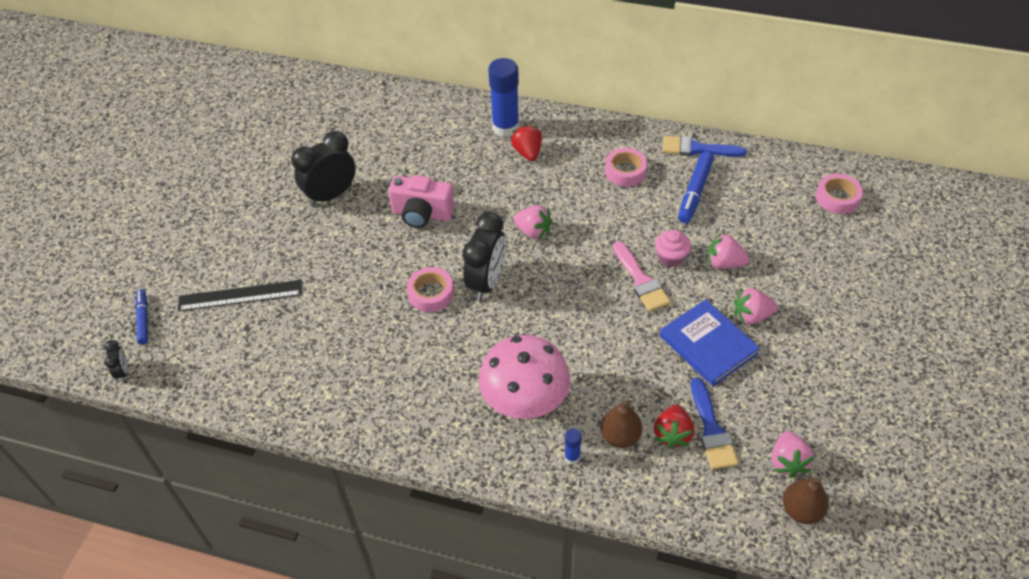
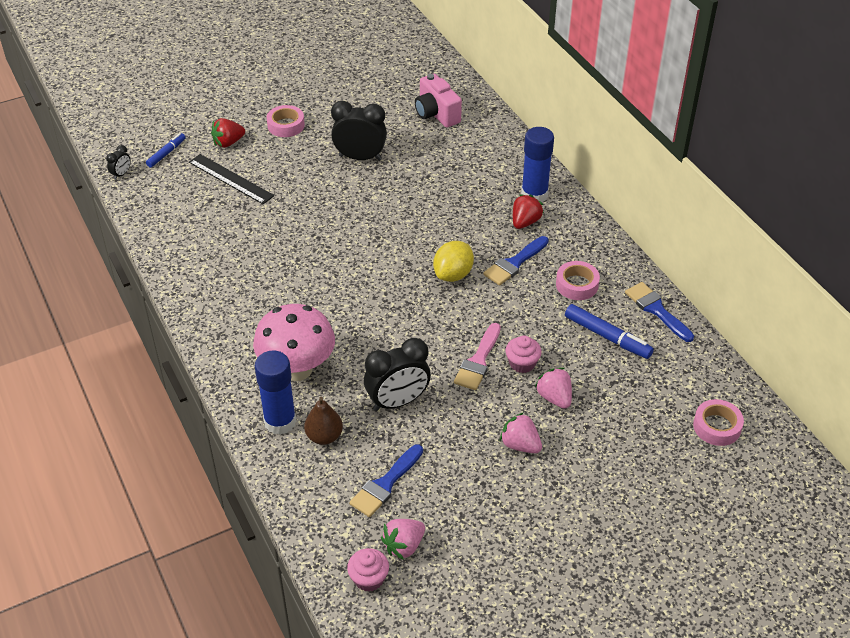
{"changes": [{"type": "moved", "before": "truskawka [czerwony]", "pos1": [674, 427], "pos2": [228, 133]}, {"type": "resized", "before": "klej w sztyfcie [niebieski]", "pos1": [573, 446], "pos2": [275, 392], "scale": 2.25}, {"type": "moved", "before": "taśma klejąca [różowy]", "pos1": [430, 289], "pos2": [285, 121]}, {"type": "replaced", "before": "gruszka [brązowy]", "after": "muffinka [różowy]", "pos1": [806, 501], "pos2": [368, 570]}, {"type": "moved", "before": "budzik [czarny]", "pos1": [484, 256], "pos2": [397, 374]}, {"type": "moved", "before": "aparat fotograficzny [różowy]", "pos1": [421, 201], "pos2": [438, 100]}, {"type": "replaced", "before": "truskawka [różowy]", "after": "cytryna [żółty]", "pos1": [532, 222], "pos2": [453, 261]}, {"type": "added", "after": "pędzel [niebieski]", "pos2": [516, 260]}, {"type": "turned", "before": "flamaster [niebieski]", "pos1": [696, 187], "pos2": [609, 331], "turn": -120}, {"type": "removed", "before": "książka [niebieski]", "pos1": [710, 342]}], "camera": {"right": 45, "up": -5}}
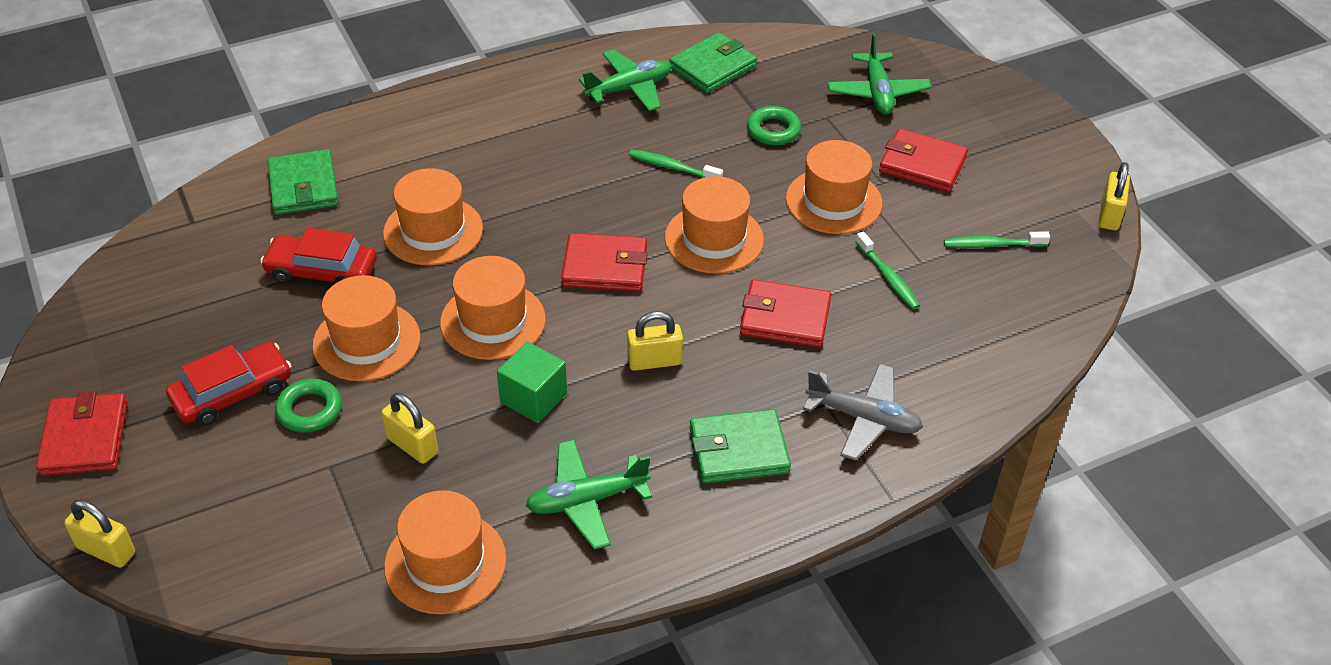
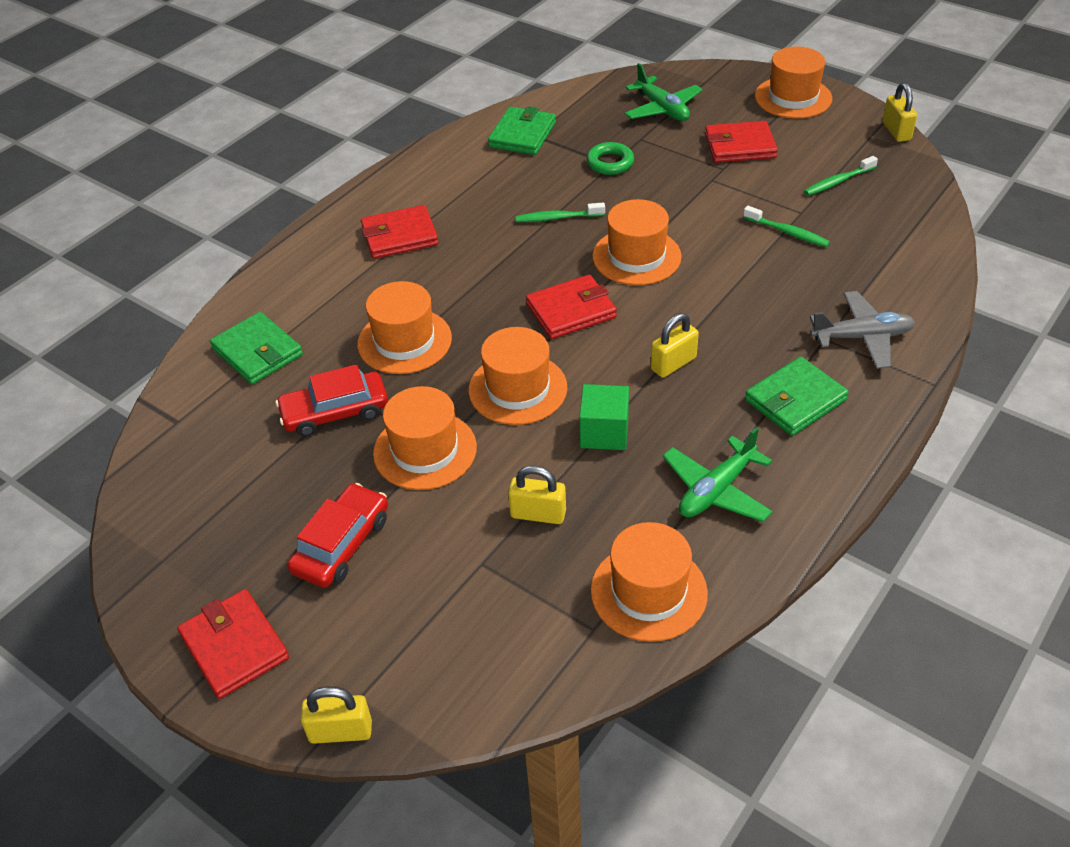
{"changes": [{"type": "moved", "before": "portfel [czerwony]", "pos1": [785, 313], "pos2": [399, 232]}, {"type": "moved", "before": "kapelusz [pomarańczowy]", "pos1": [834, 187], "pos2": [793, 83]}, {"type": "removed", "before": "pierścień [zielony]", "pos1": [308, 406]}, {"type": "removed", "before": "samolot [zielony]", "pos1": [625, 80]}], "camera": {"right": -25, "up": 0}}
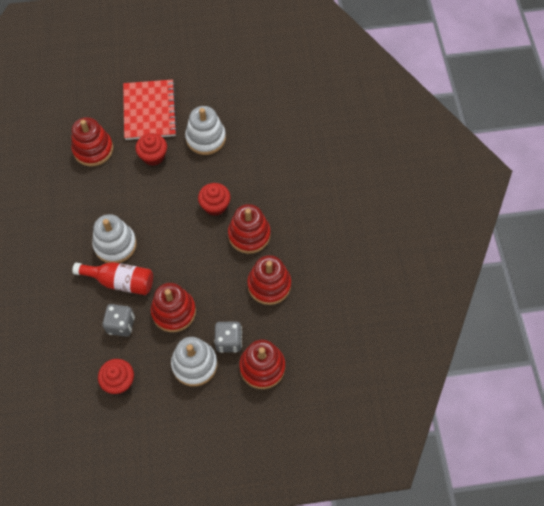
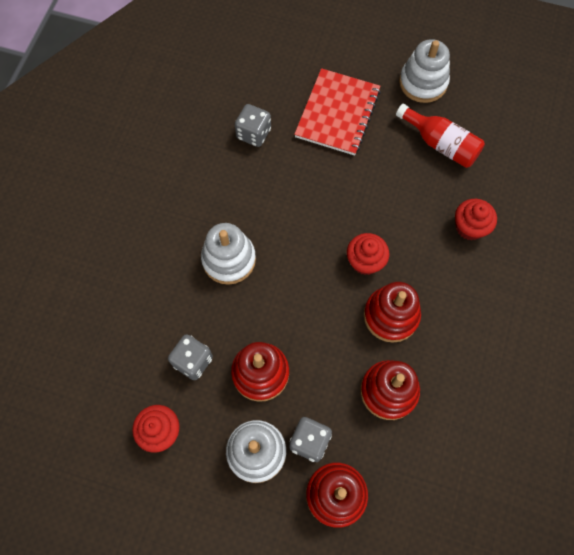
{"changes": [{"type": "replaced", "before": "zabawka nakładanka [czerwony]", "after": "kostka do gry [szary]", "pos1": [92, 141], "pos2": [253, 125]}, {"type": "moved", "before": "butelka [czerwony]", "pos1": [112, 278], "pos2": [440, 136]}, {"type": "moved", "before": "zabawka nakładanka [biały]", "pos1": [205, 130], "pos2": [424, 71]}, {"type": "moved", "before": "muffinka [czerwony]", "pos1": [151, 149], "pos2": [476, 219]}], "camera": {"right": 25, "up": 5}}
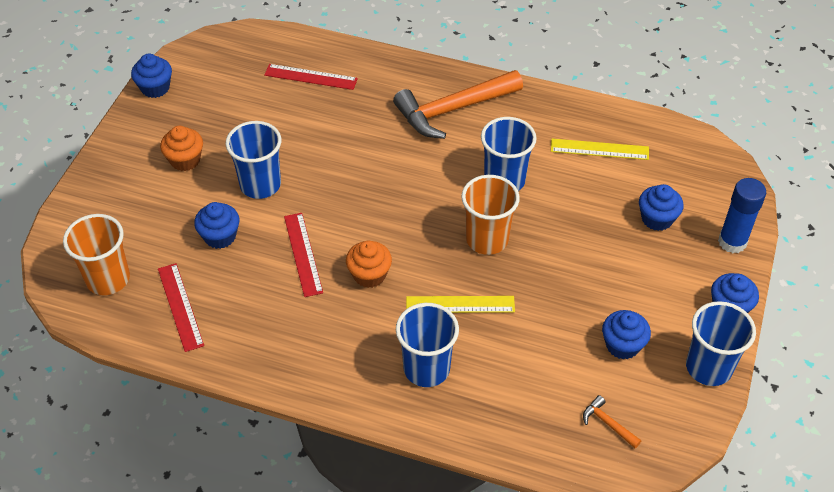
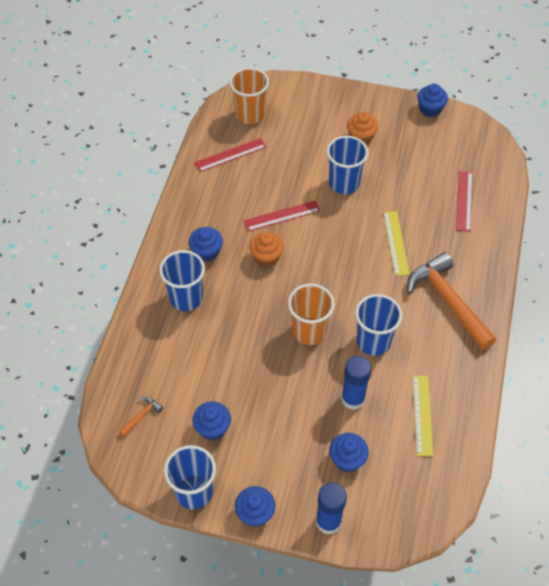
{"changes": [{"type": "moved", "before": "muffinka [niebieski]", "pos1": [216, 225], "pos2": [206, 244]}, {"type": "added", "after": "klej w sztyfcie [niebieski]", "pos2": [356, 383]}, {"type": "moved", "before": "linijka [żółty]", "pos1": [460, 304], "pos2": [396, 243]}], "camera": {"right": 85, "up": 5}}
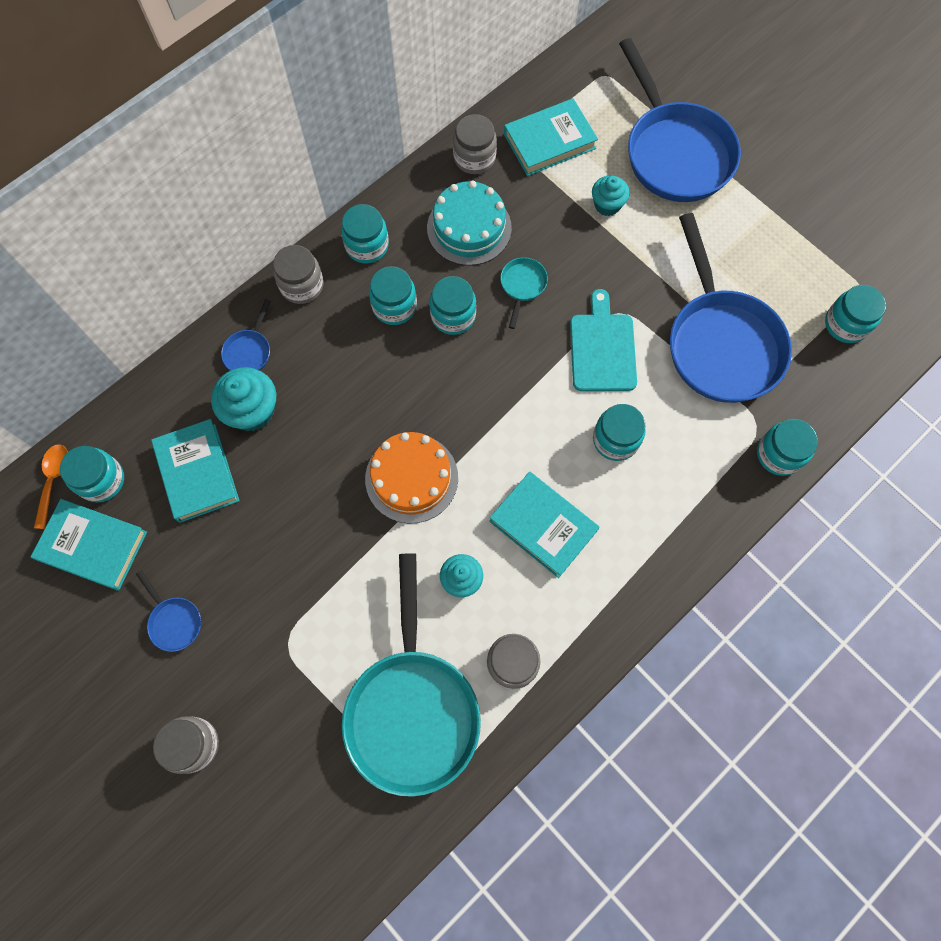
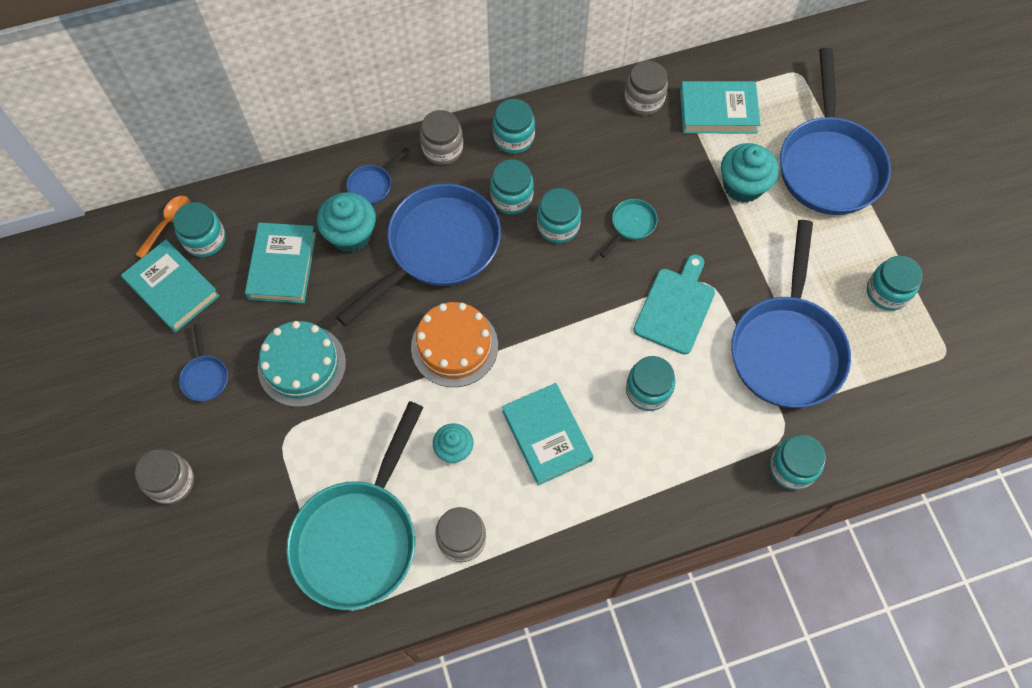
{"changes": [{"type": "moved", "before": "tort [turkusowy]", "pos1": [469, 223], "pos2": [302, 364]}, {"type": "added", "after": "patelnia [niebieski]", "pos2": [418, 255]}, {"type": "resized", "before": "muffinka [turkusowy]", "pos1": [611, 196], "pos2": [750, 173], "scale": 1.56}, {"type": "moved", "before": "słoik [turkusowy]", "pos1": [855, 314], "pos2": [895, 283]}], "camera": {"right": 25, "up": -5}}
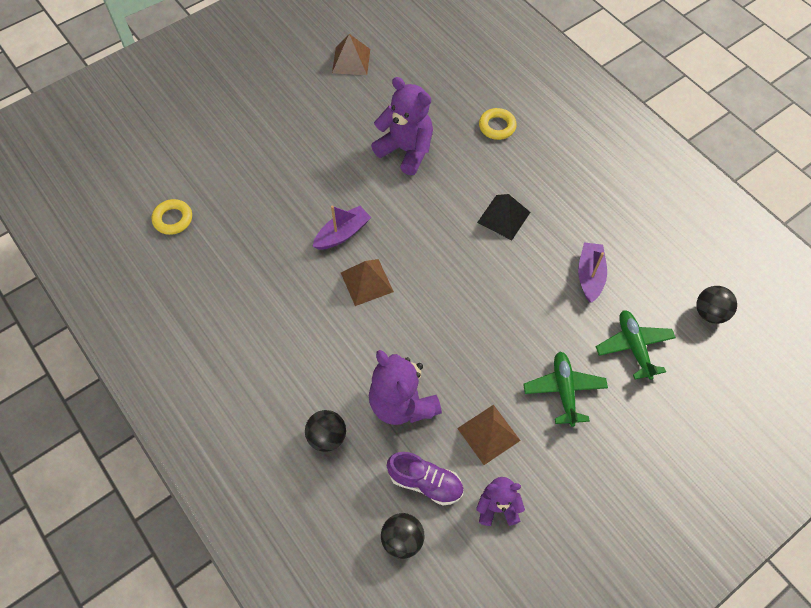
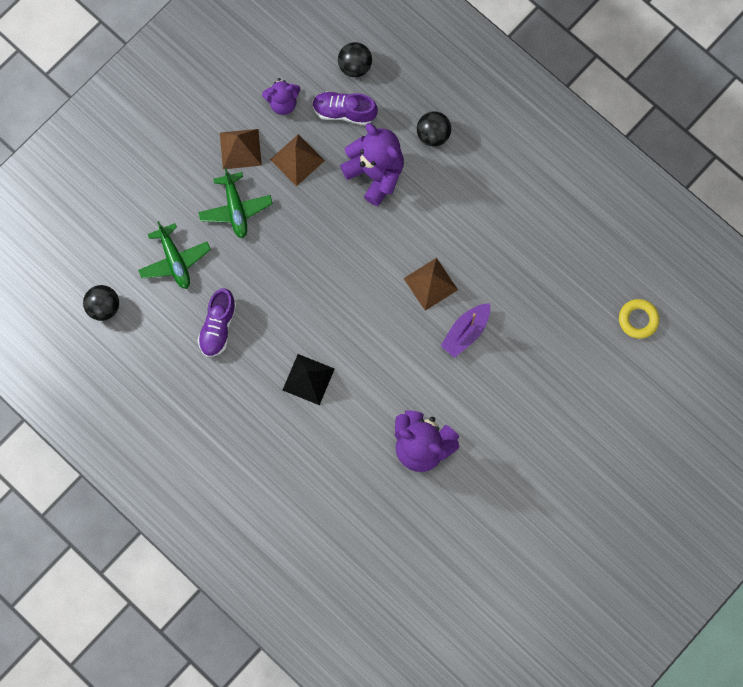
{"changes": [{"type": "replaced", "before": "łódka [fioletowy]", "after": "but [fioletowy]", "pos1": [592, 273], "pos2": [217, 322]}, {"type": "moved", "before": "piramida [brązowy]", "pos1": [351, 54], "pos2": [241, 149]}, {"type": "removed", "before": "pierścień [żółty]", "pos1": [498, 124]}], "camera": {"right": 170, "up": 15}}
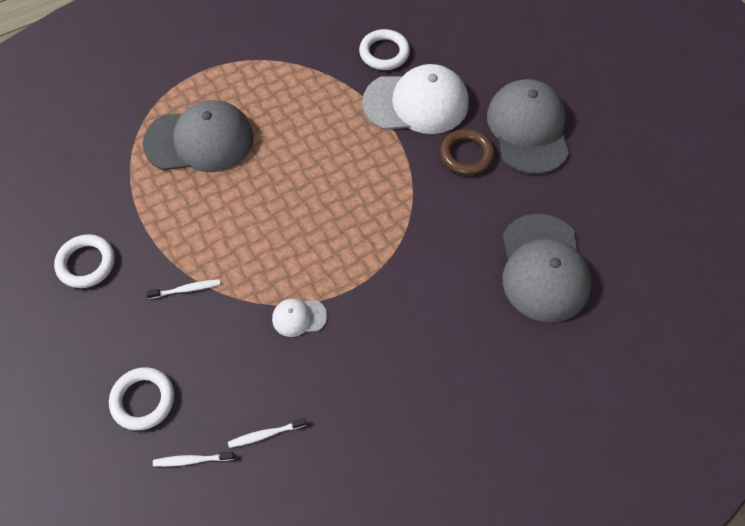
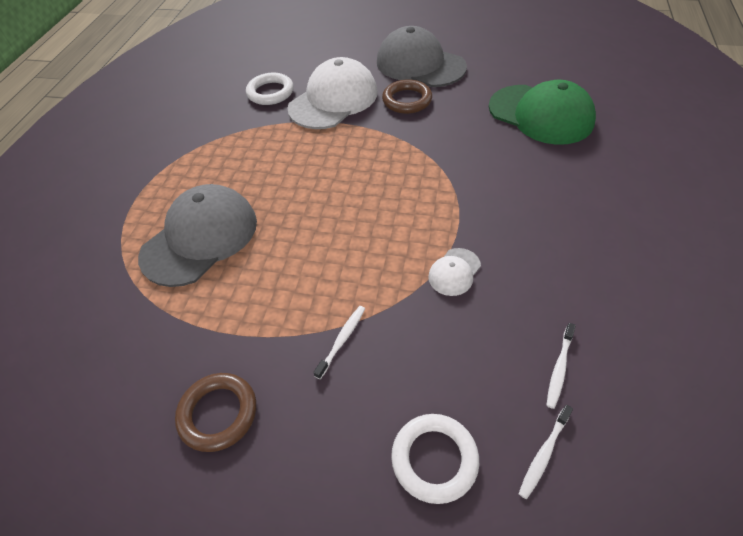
{"changes": [{"type": "recoloured", "before": "pierścień [biały]", "after": "pierścień [brązowy]", "pos1": [84, 261], "pos2": [215, 412]}, {"type": "recoloured", "before": "czapka [szary]", "after": "czapka [zielony]", "pos1": [547, 268], "pos2": [542, 112]}], "camera": {"right": -45, "up": -10}}
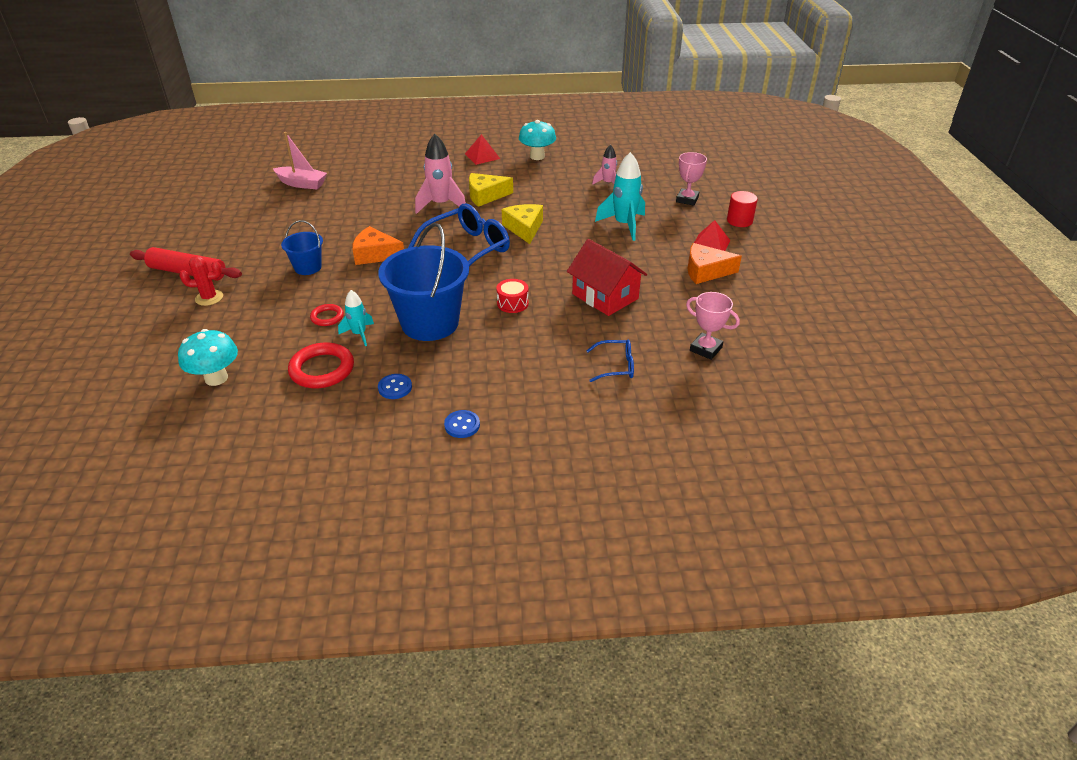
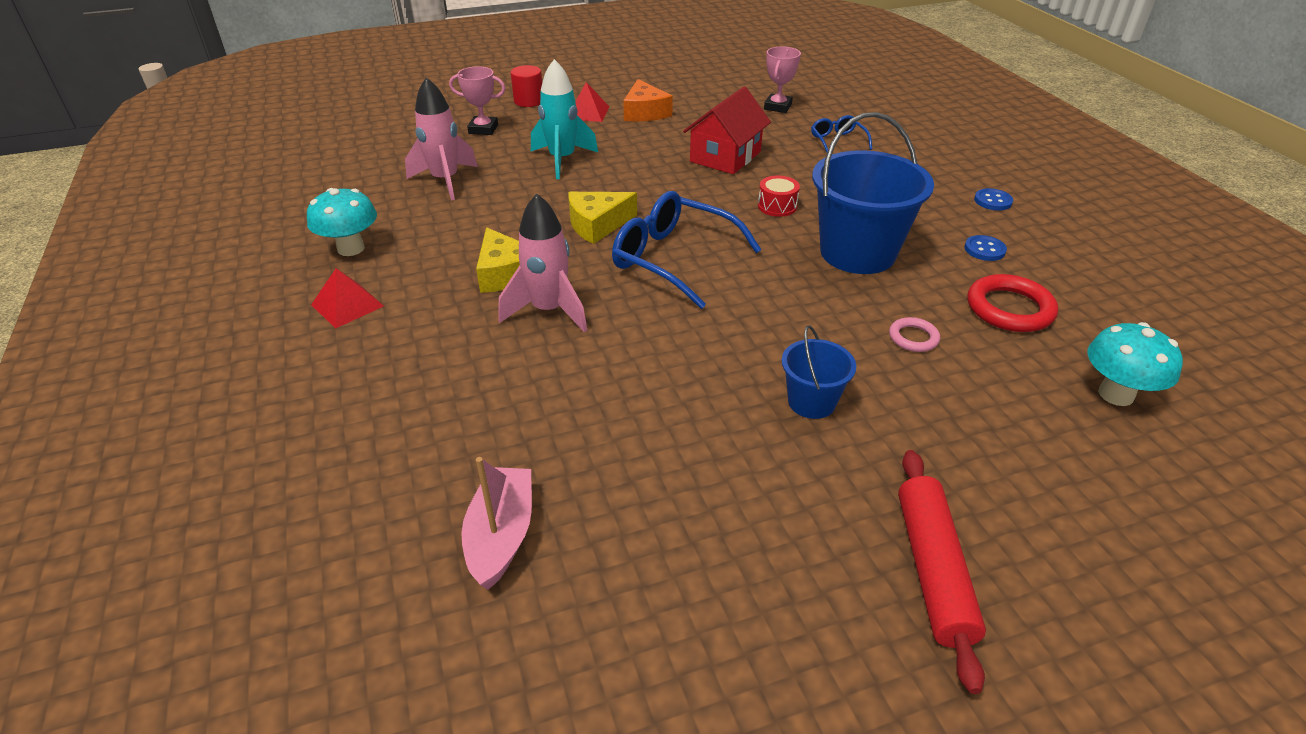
{"changes": [{"type": "resized", "before": "rakieta [różowy]", "pos1": [604, 165], "pos2": [441, 139], "scale": 1.73}, {"type": "recoloured", "before": "pierścień [czerwony]", "after": "pierścień [różowy]", "pos1": [327, 315], "pos2": [914, 334]}, {"type": "removed", "before": "kaktus [czerwony]", "pos1": [201, 281]}, {"type": "removed", "before": "rakieta [turkusowy]", "pos1": [356, 318]}, {"type": "removed", "before": "ser [pomarańczowy]", "pos1": [378, 245]}], "camera": {"right": -105, "up": 0}}
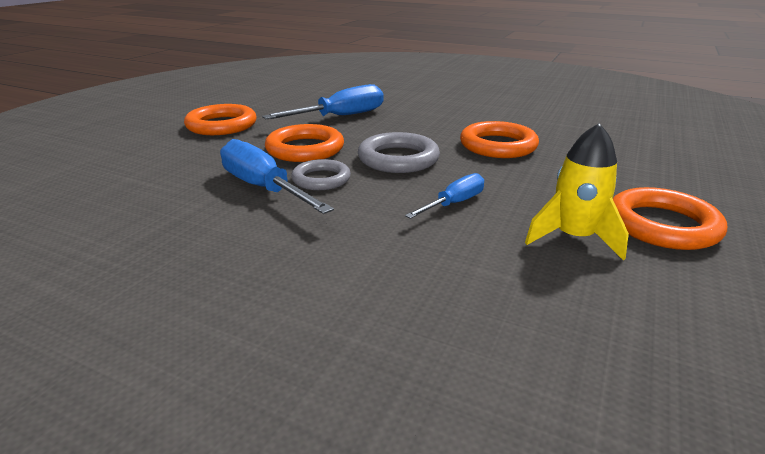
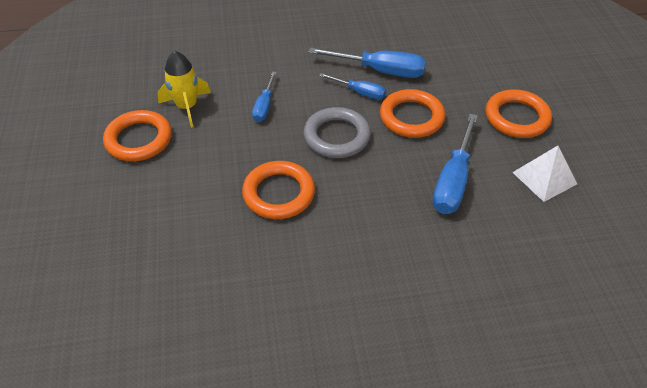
{"changes": [{"type": "replaced", "before": "pierścień [szary]", "after": "śrubokręt [niebieski]", "pos1": [321, 174], "pos2": [352, 86]}, {"type": "added", "after": "piramida [biały]", "pos2": [544, 174]}], "camera": {"right": 145, "up": 20}}
